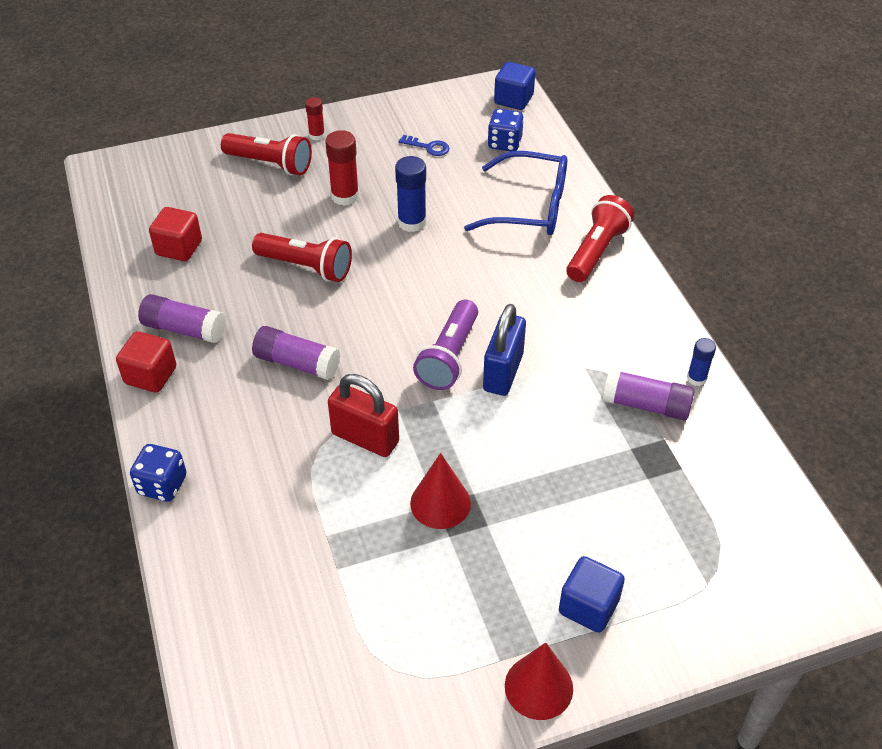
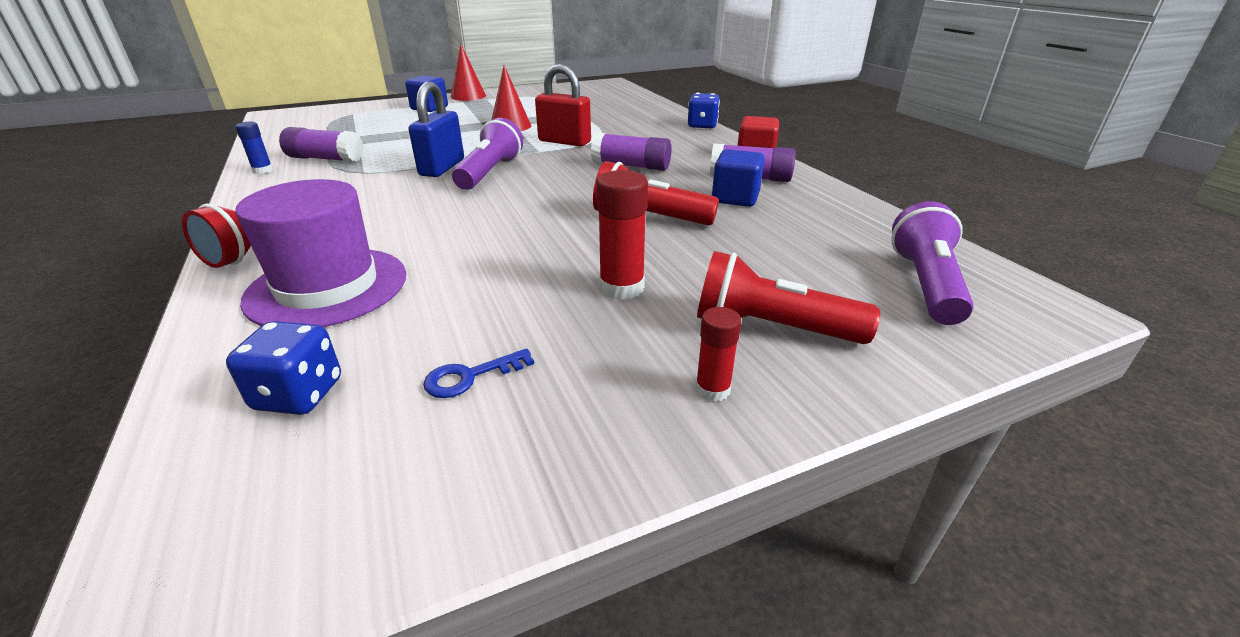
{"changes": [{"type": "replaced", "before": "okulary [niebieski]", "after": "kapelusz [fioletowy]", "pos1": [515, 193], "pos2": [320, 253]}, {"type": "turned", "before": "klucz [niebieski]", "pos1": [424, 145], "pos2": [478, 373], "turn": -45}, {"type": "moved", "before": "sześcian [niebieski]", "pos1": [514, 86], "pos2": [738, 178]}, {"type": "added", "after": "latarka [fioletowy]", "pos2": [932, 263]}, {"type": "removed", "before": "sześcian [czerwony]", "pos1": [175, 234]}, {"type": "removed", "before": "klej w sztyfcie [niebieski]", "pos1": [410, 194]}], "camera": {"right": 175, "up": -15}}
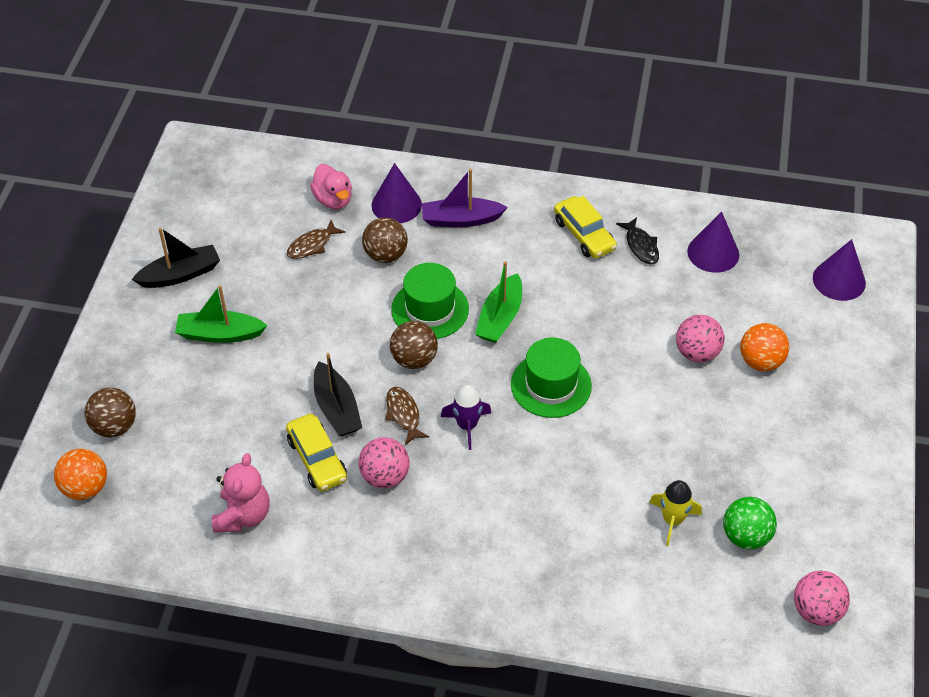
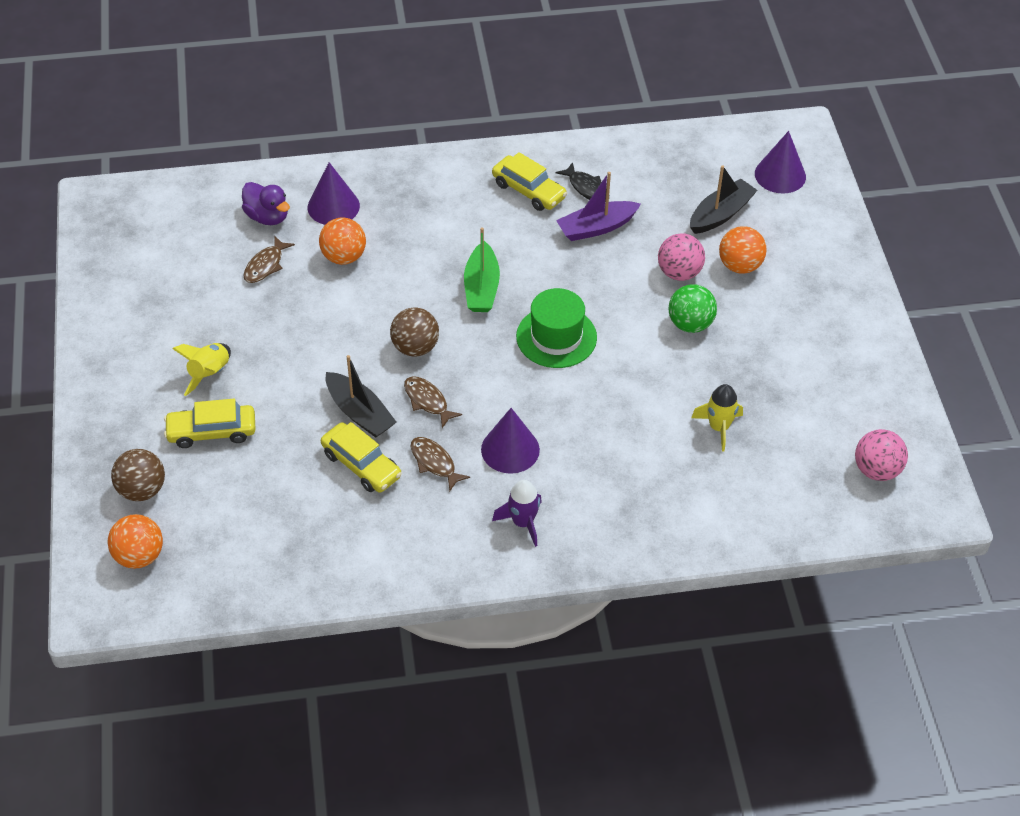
{"changes": [{"type": "added", "after": "samochód [żółty]", "pos2": [209, 423]}, {"type": "replaced", "before": "łódka [zielony]", "after": "rakieta [żółty]", "pos1": [221, 314], "pos2": [201, 369]}, {"type": "recoloured", "before": "kaczka [różowy]", "after": "kaczka [fioletowy]", "pos1": [331, 186], "pos2": [266, 203]}, {"type": "recoloured", "before": "piłka [brązowy]", "after": "piłka [pomarańczowy]", "pos1": [385, 240], "pos2": [342, 241]}, {"type": "replaced", "before": "piłka [różowy]", "after": "ryba [brązowy]", "pos1": [384, 463], "pos2": [440, 464]}, {"type": "moved", "before": "stożek [fioletowy]", "pos1": [713, 242], "pos2": [510, 441]}, {"type": "moved", "before": "rakieta [fioletowy]", "pos1": [466, 417], "pos2": [517, 513]}, {"type": "moved", "before": "łódka [fioletowy]", "pos1": [465, 198], "pos2": [598, 206]}, {"type": "moved", "before": "piłka [zielony]", "pos1": [750, 523], "pos2": [693, 308]}, {"type": "moved", "before": "łódka [czarny]", "pos1": [176, 257], "pos2": [724, 199]}, {"type": "removed", "before": "miś [różowy]", "pos1": [241, 493]}, {"type": "removed", "before": "kapelusz [zielony]", "pos1": [430, 301]}], "camera": {"right": -20, "up": 0}}
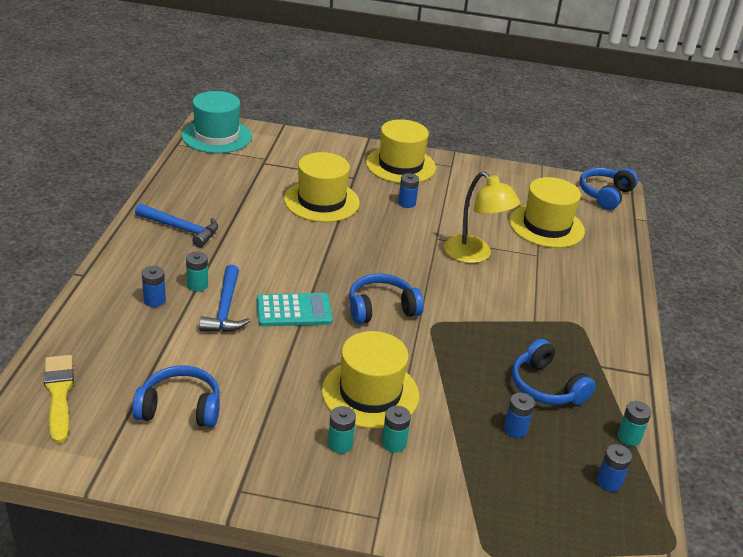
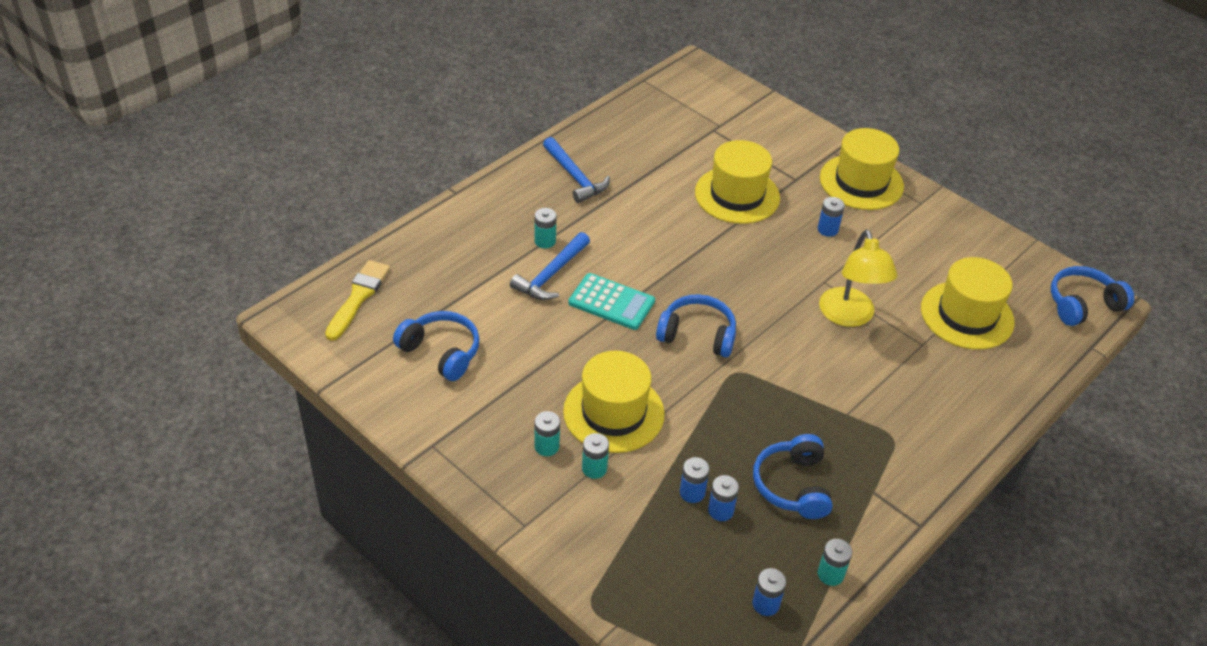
{"changes": [{"type": "moved", "before": "bateria [niebieski]", "pos1": [154, 286], "pos2": [694, 480]}, {"type": "removed", "before": "kapelusz [turkusowy]", "pos1": [217, 122]}], "camera": {"right": 35, "up": 10}}
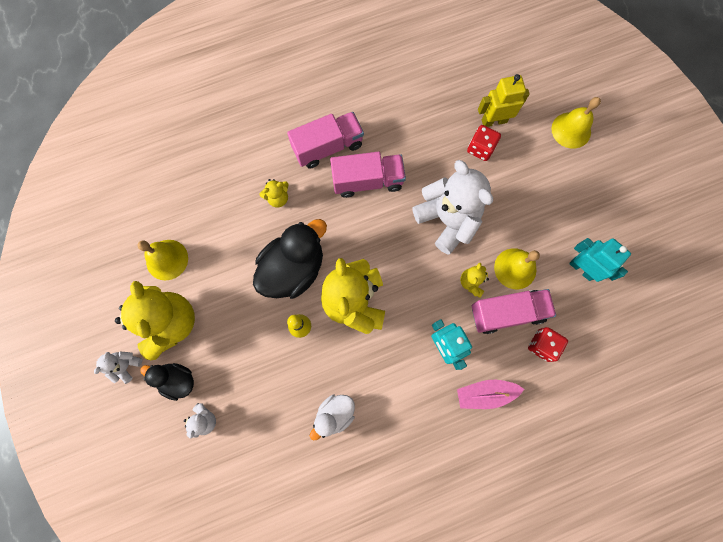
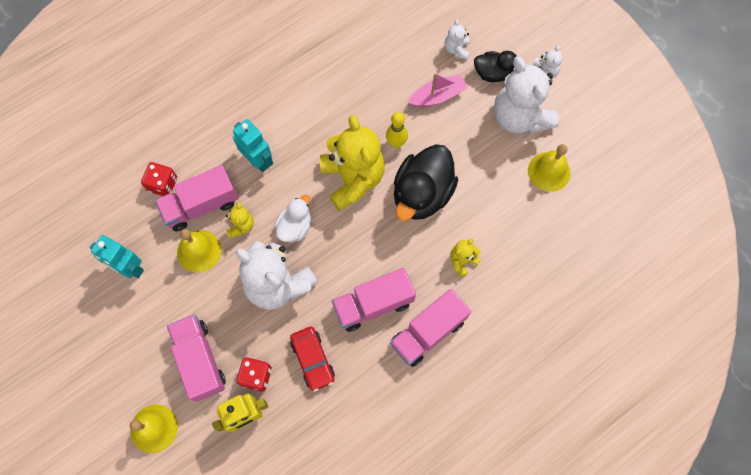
{"changes": [{"type": "added", "after": "ciężarówka [różowy]", "pos2": [196, 358]}, {"type": "moved", "before": "kaczka [biały]", "pos1": [332, 418], "pos2": [292, 218]}, {"type": "added", "after": "samochód [czerwony]", "pos2": [312, 359]}, {"type": "moved", "before": "łódka [różowy]", "pos1": [490, 394], "pos2": [437, 90]}, {"type": "recoloured", "before": "miś [żółty]", "after": "miś [biały]", "pos1": [155, 320], "pos2": [526, 95]}], "camera": {"right": 165, "up": -5}}
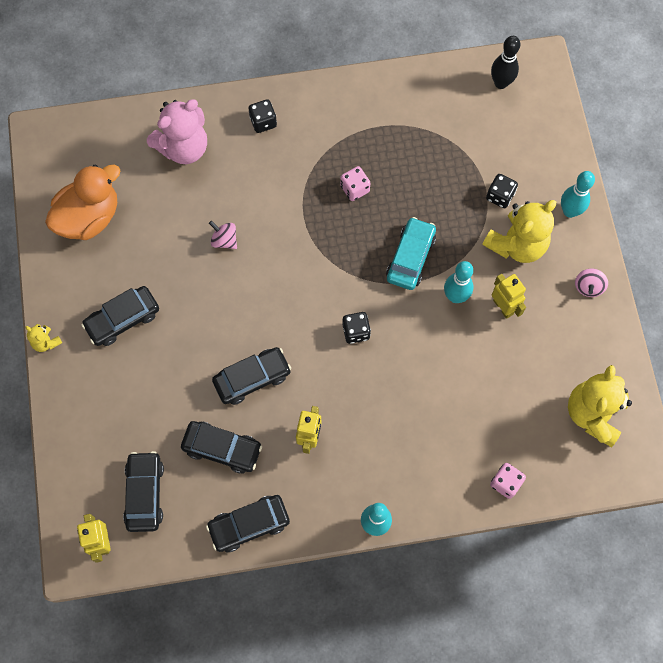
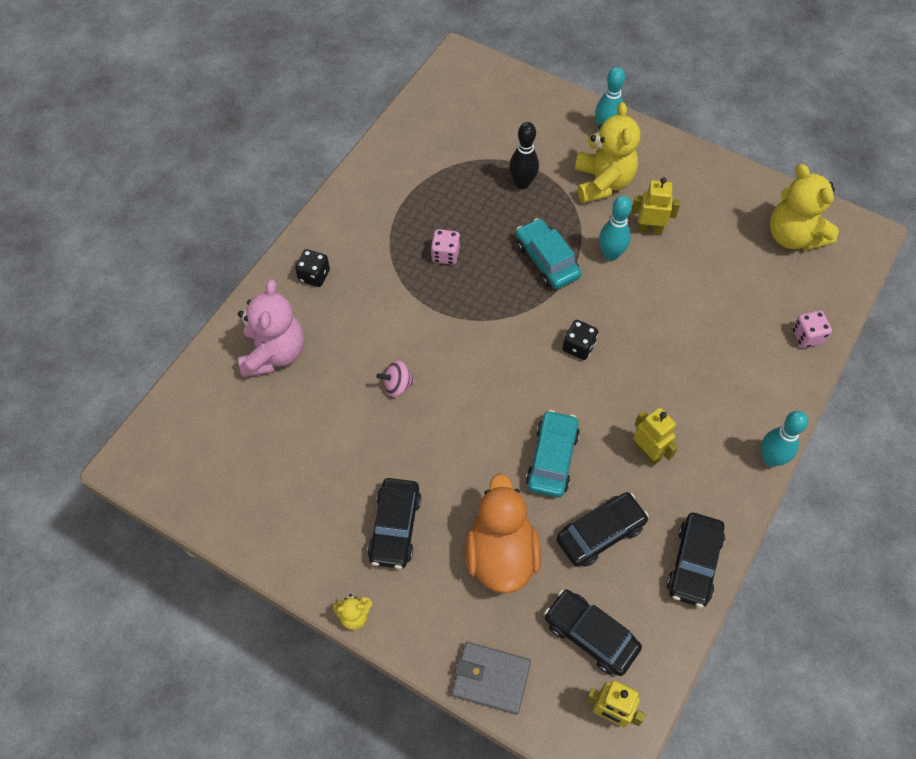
{"changes": [{"type": "added", "after": "portfel [szary]", "pos2": [491, 678]}, {"type": "moved", "before": "kaczka [pomarańczowy]", "pos1": [83, 202], "pos2": [503, 533]}, {"type": "moved", "before": "kręgiel [czarny]", "pos1": [505, 62], "pos2": [524, 155]}, {"type": "recoloured", "before": "samochód [czarny]", "after": "samochód [turkusowy]", "pos1": [251, 376], "pos2": [553, 454]}, {"type": "removed", "before": "kostka do gry [czarny]", "pos1": [502, 191]}, {"type": "removed", "before": "bączek [różowy]", "pos1": [591, 283]}], "camera": {"right": -50, "up": -10}}
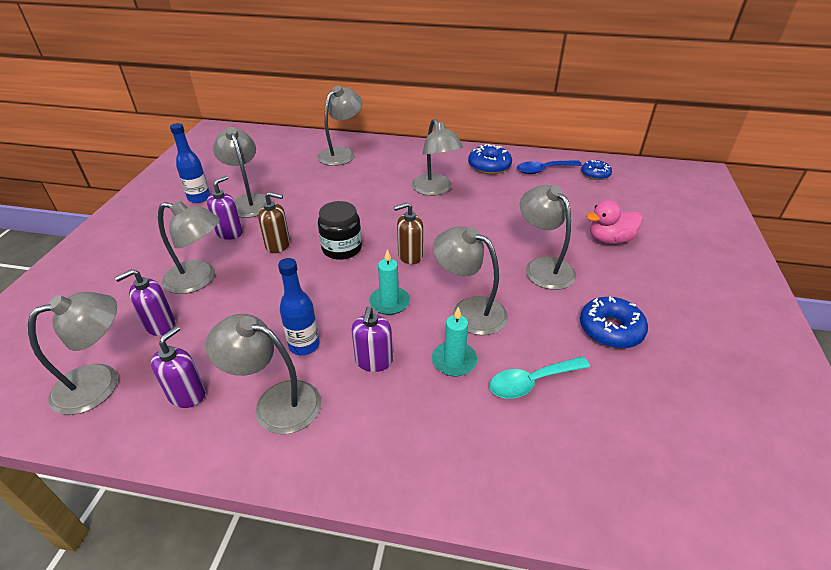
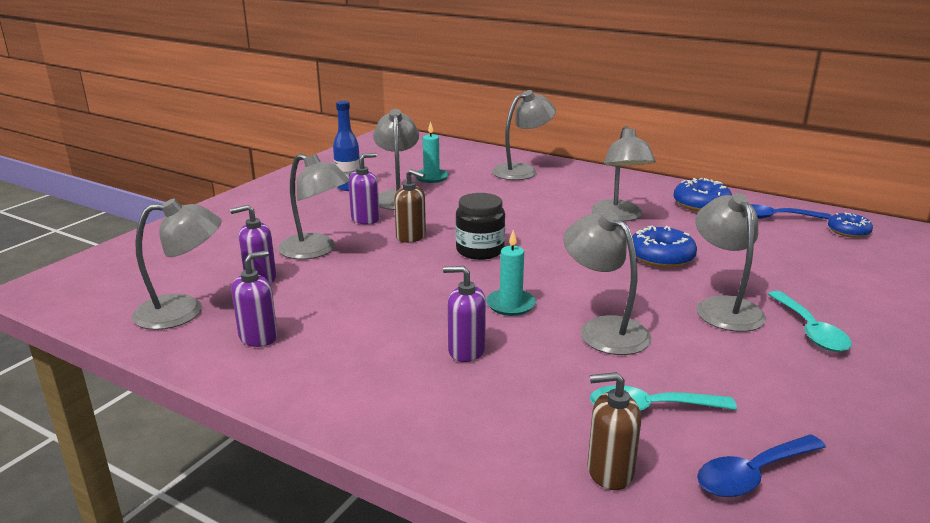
{"changes": [{"type": "moved", "before": "świeca [turkusowy]", "pos1": [454, 342], "pos2": [432, 152]}, {"type": "turned", "before": "dozownik mydła [fioletowy]", "pos1": [372, 339], "pos2": [464, 314], "turn": 75}, {"type": "moved", "before": "dozownik mydła [brązowy]", "pos1": [408, 233], "pos2": [615, 431]}, {"type": "moved", "before": "donut [niebieski]", "pos1": [614, 322], "pos2": [664, 247]}, {"type": "added", "after": "łyżka [niebieski]", "pos2": [761, 465]}, {"type": "added", "after": "łyżka [turkusowy]", "pos2": [810, 321]}, {"type": "removed", "before": "lampka [szary]", "pos1": [263, 374]}, {"type": "removed", "before": "butelka [niebieski]", "pos1": [299, 306]}, {"type": "removed", "before": "kaczka [różowy]", "pos1": [614, 222]}], "camera": {"right": 20, "up": -15}}
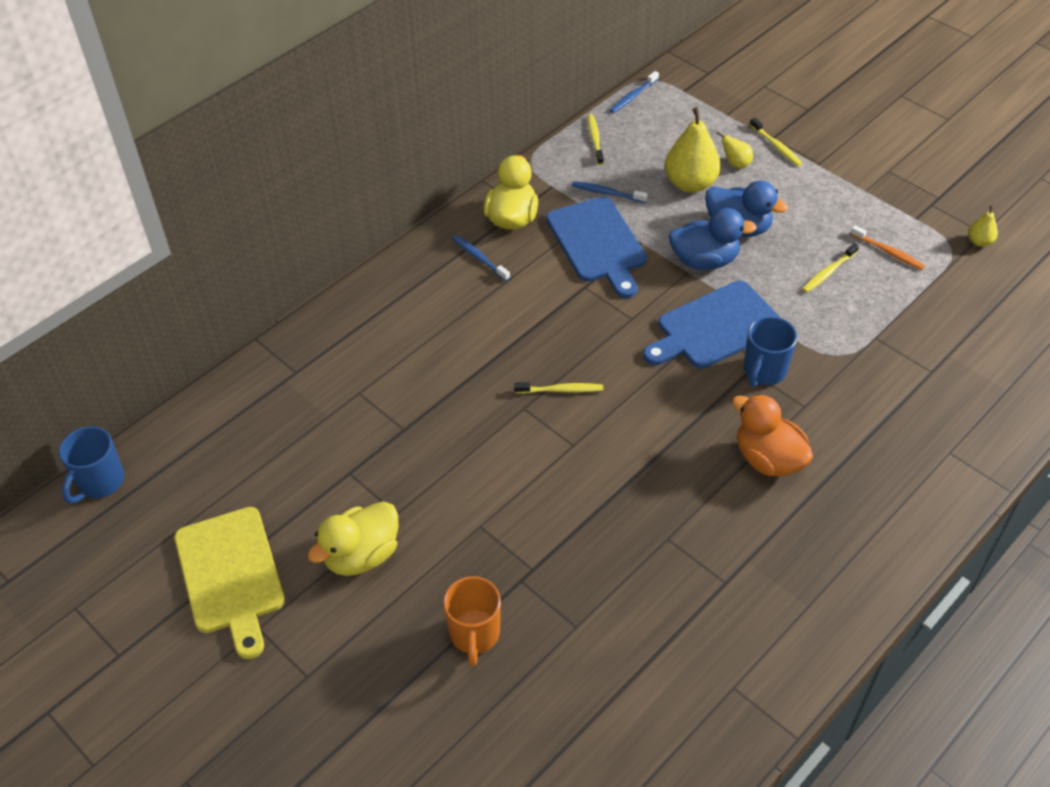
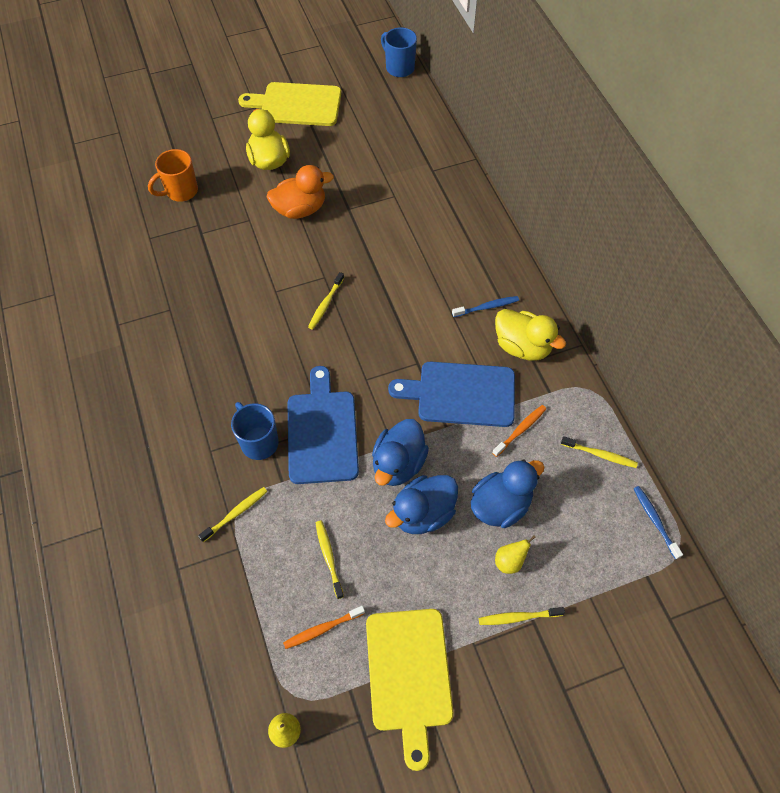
{"changes": [{"type": "turned", "before": "kubek [pomarańczowy]", "pos1": [472, 621], "pos2": [173, 175], "turn": -60}, {"type": "added", "after": "szczoteczka do zębów [żółty]", "pos2": [232, 514]}, {"type": "moved", "before": "kaczka [pomarańczowy]", "pos1": [772, 435], "pos2": [300, 192]}, {"type": "added", "after": "deska do krojenia [żółty]", "pos2": [409, 690]}, {"type": "replaced", "before": "gruszka [żółty]", "after": "kaczka [niebieski]", "pos1": [693, 149], "pos2": [507, 493]}, {"type": "recoloured", "before": "szczoteczka do zębów [niebieski]", "after": "szczoteczka do zębów [pomarańczowy]", "pos1": [610, 192], "pos2": [519, 431]}], "camera": {"right": 115, "up": 10}}
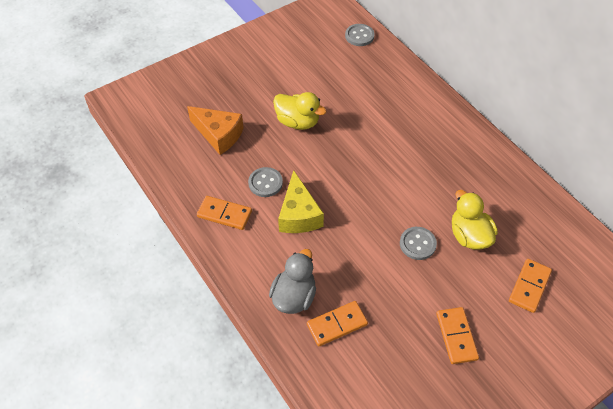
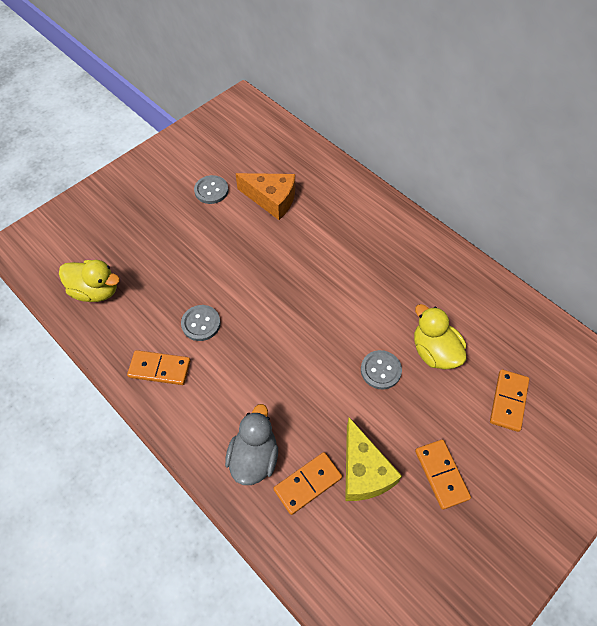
{"changes": [{"type": "moved", "before": "kaczka [żółty]", "pos1": [300, 111], "pos2": [89, 281]}, {"type": "moved", "before": "guzik [szary]", "pos1": [360, 35], "pos2": [211, 189]}, {"type": "moved", "before": "ser [pomarańczowy]", "pos1": [215, 130], "pos2": [265, 196]}, {"type": "moved", "before": "ser [żółty]", "pos1": [301, 201], "pos2": [373, 459]}], "camera": {"right": -10, "up": 5}}
